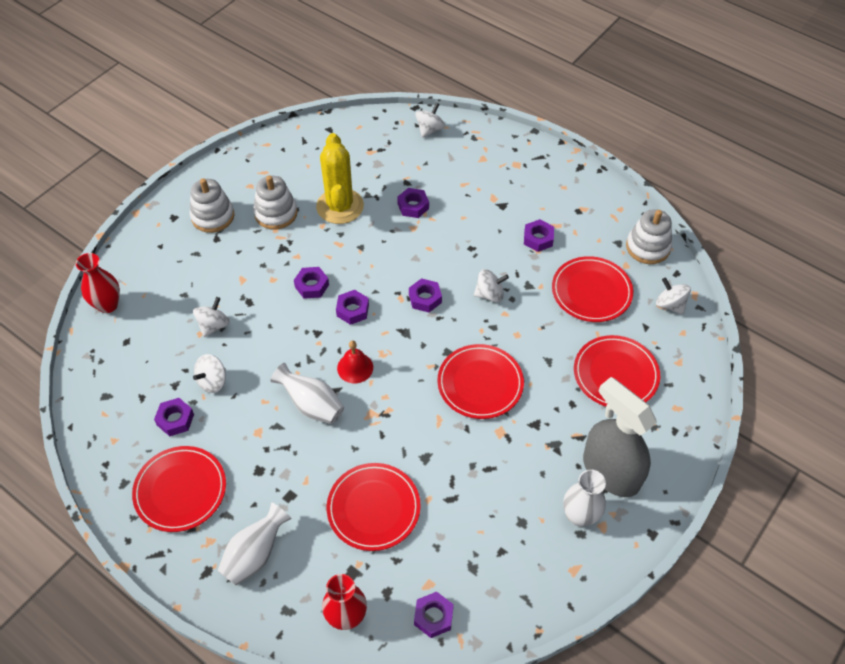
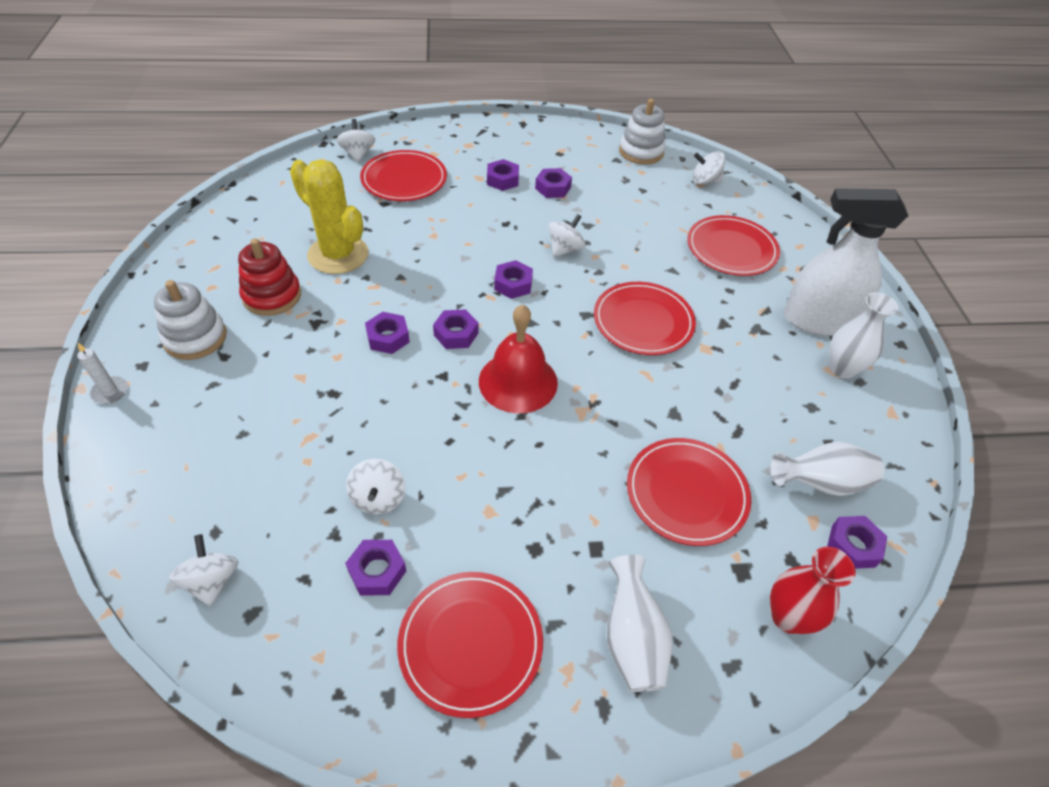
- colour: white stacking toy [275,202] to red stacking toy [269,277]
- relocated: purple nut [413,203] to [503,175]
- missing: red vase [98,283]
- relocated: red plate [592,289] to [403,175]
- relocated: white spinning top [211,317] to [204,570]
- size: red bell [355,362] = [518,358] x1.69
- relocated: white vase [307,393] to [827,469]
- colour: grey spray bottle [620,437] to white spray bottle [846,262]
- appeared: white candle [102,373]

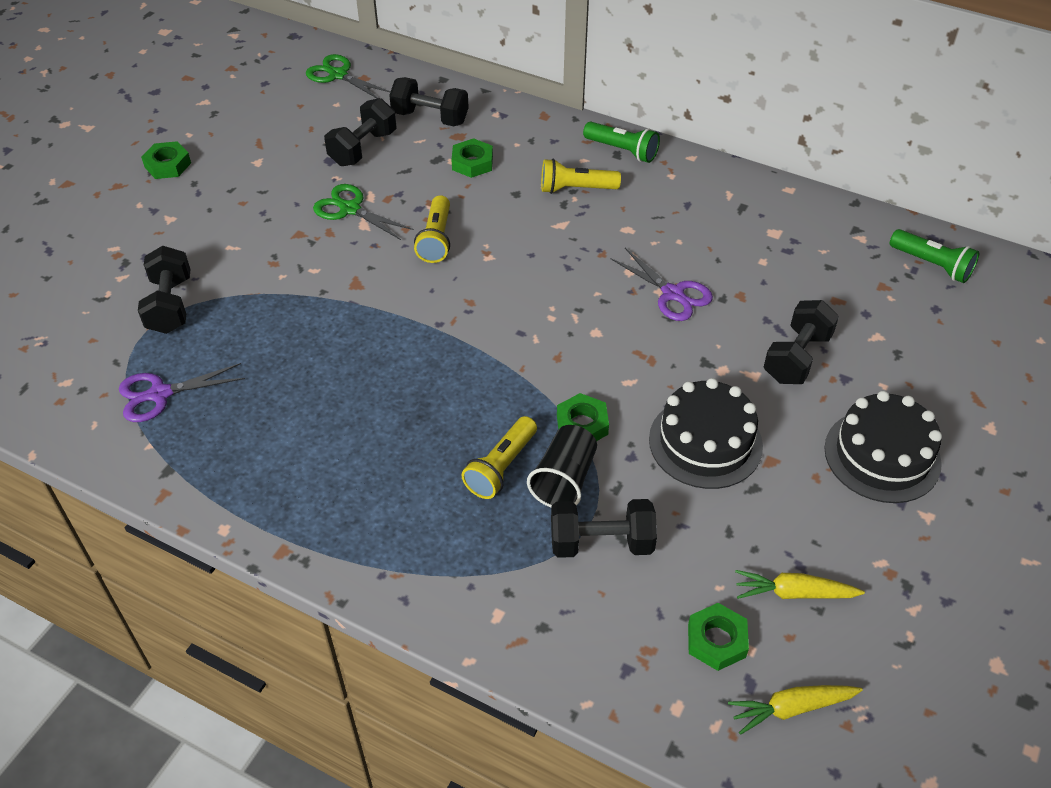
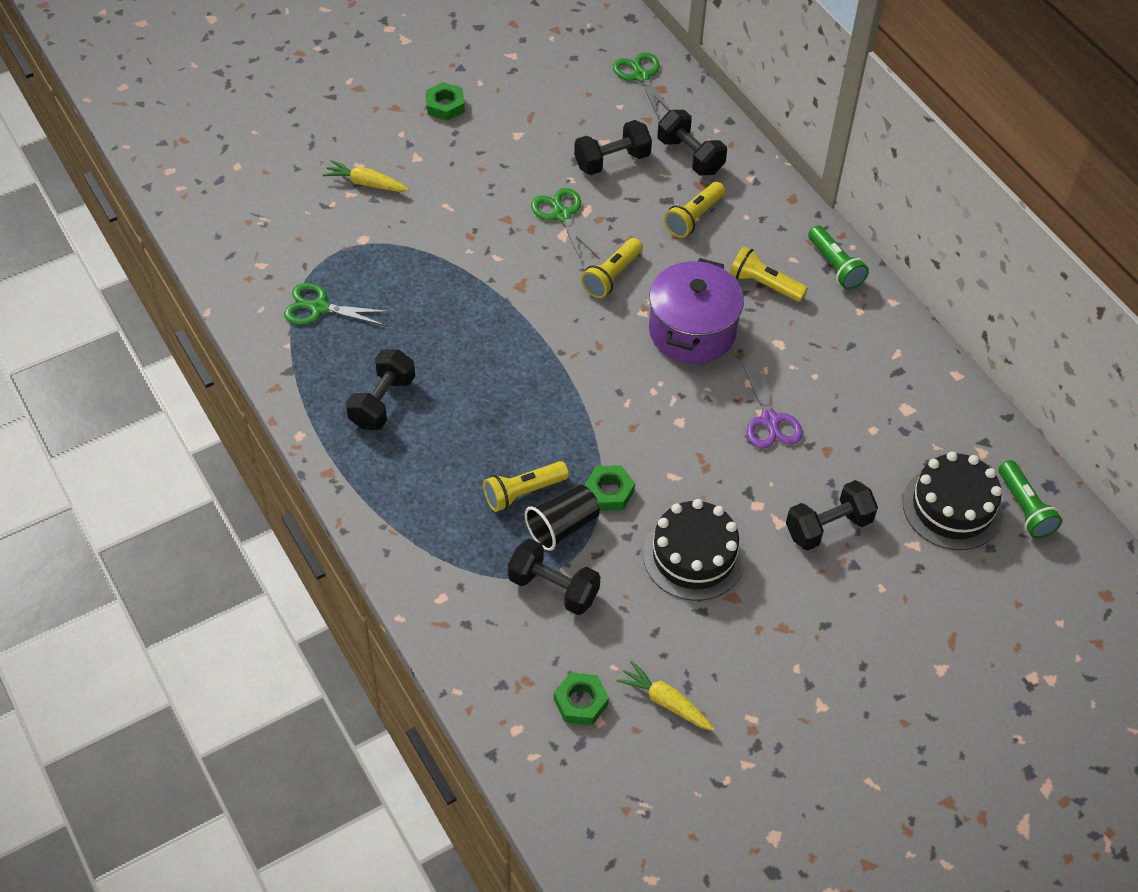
- exchanged: green nut [472,158] to yellow flashlight [694,210]
- relocated: black dumbbell [164,290] to [380,389]
- colour: purple scissors [182,392] to green scissors [337,304]
- relocated: black cake [883,447] to [953,501]
- relocated: yellow carrot [795,710] to [366,176]
- appeared: purple pot [696,311]

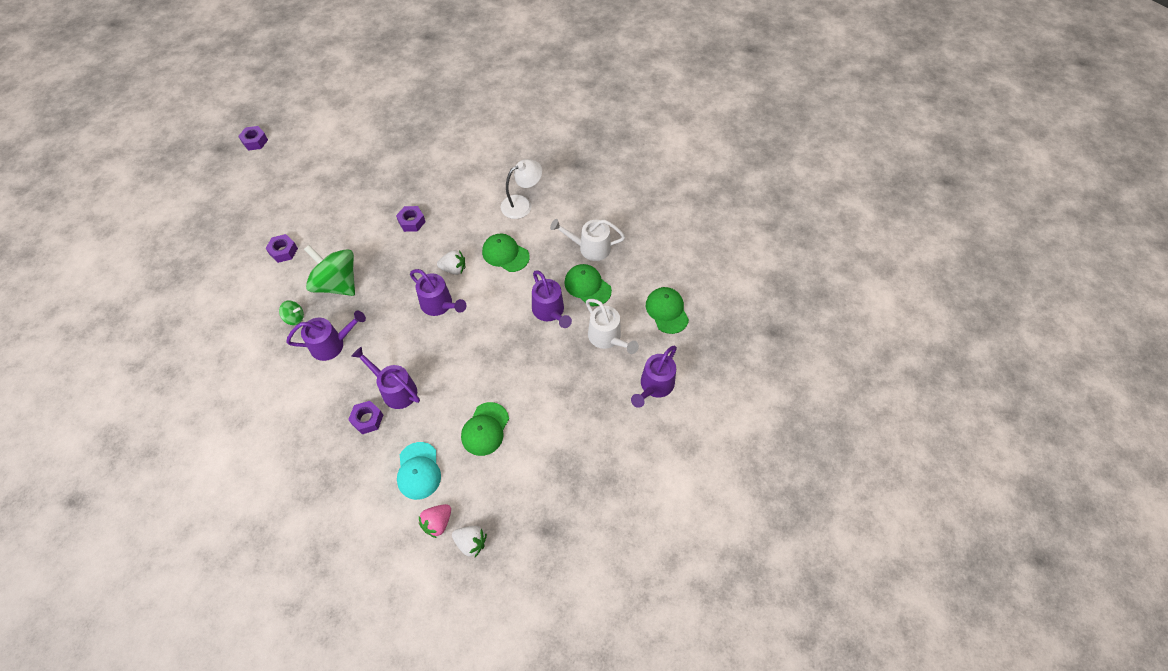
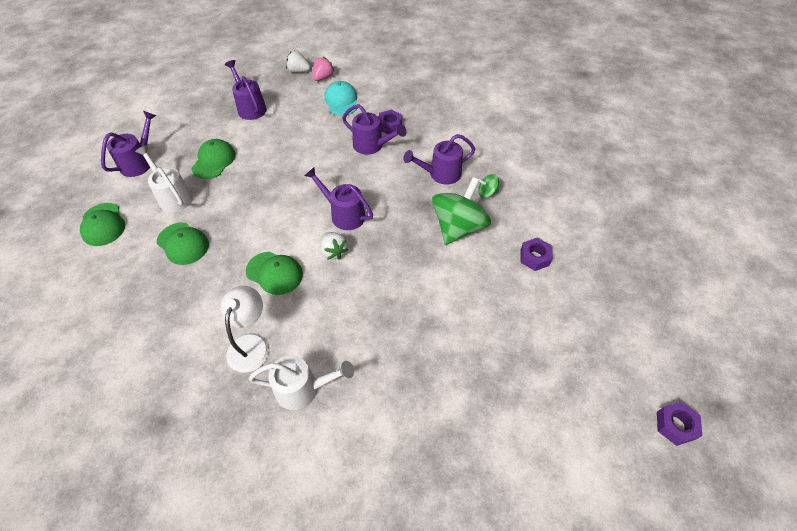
- spun: white lamp [521,189] = [245,329] 135 degrees clockwise
- missing: purple nut [411,219]
- relocated: white watering can [587,240] to [301,382]
- spun: green spinning top [329,270] = [461,210] 90 degrees counterclockwise
- spun: white strawberry [451,262] = [334,246] 120 degrees counterclockwise
- relocated: purple watering can [552,299] to [246,90]
- relocated: green cap [485,429] to [213,159]

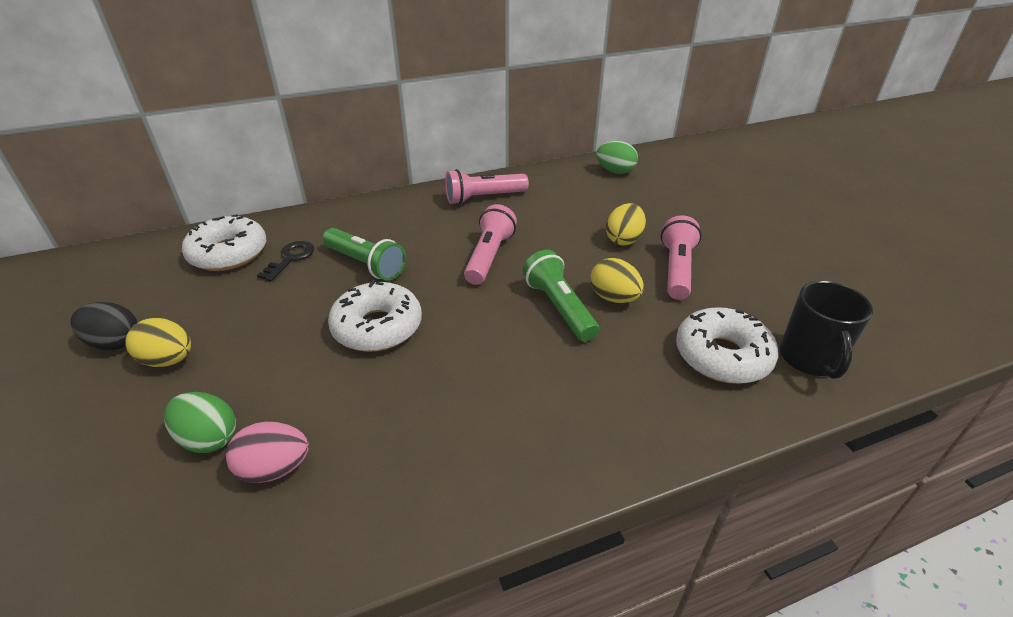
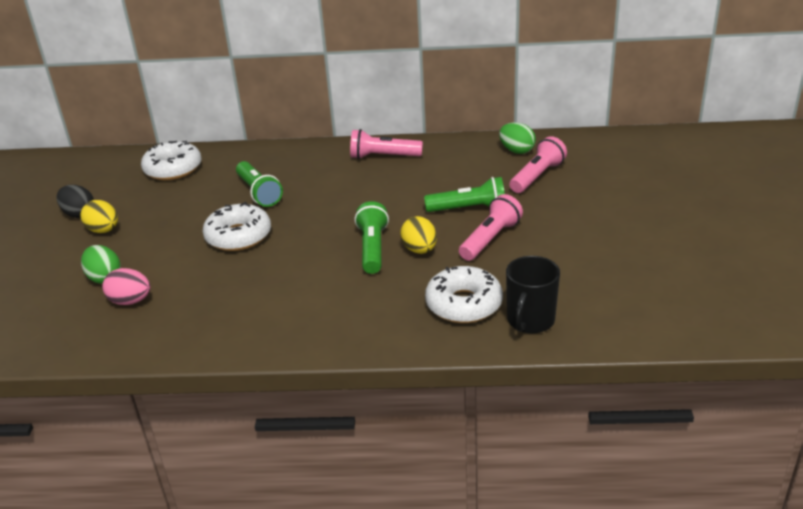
- exchanged: yellow egg [626,224] to green flashlight [464,194]
- relocated: pink flashlight [490,244] to [538,164]
- missing: black key [285,261]

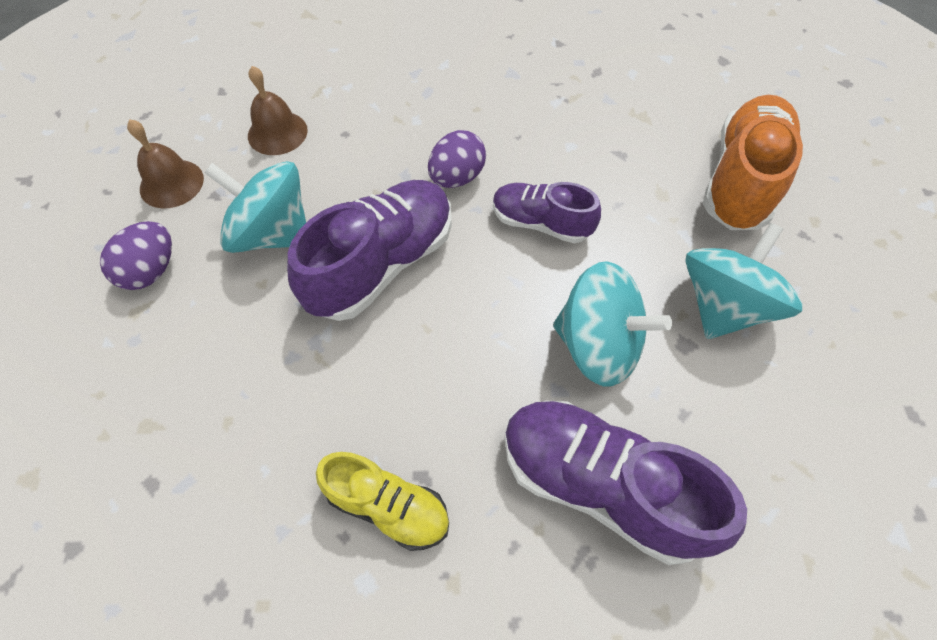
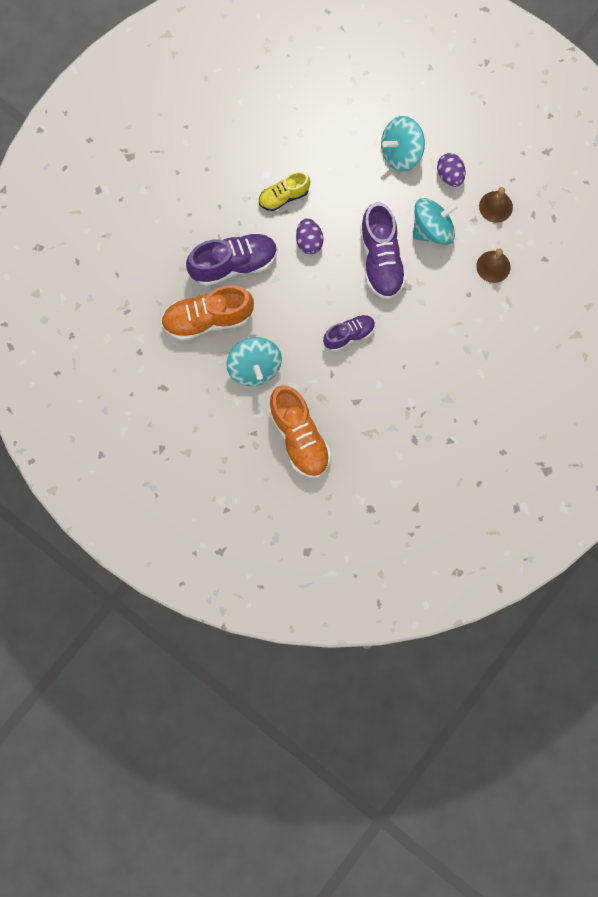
- relocated: purple egg [457,159] to [309,236]
- relocated: turquoise spinning top [612,324] to [403,144]
- appeared: orange shoe [207,313]

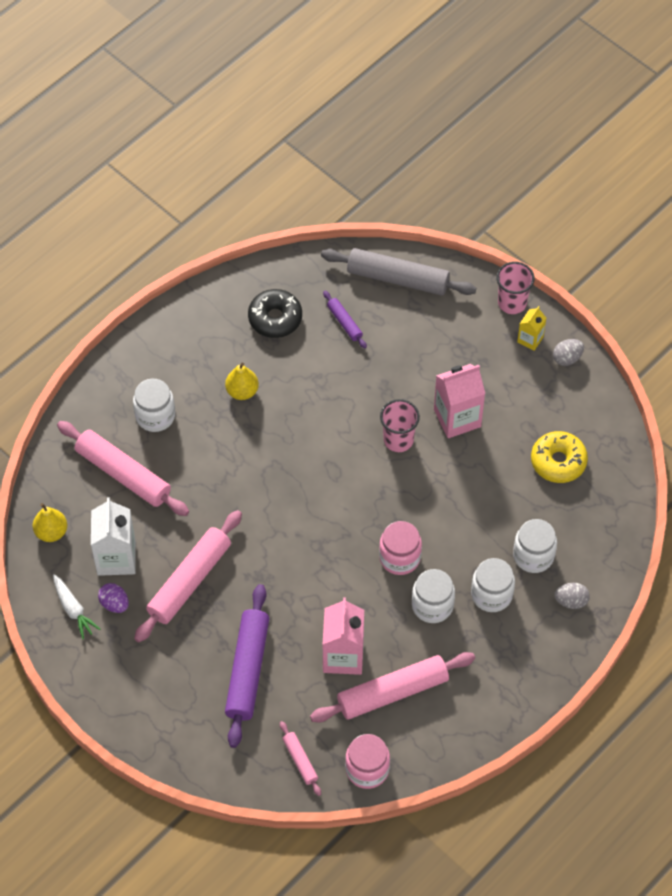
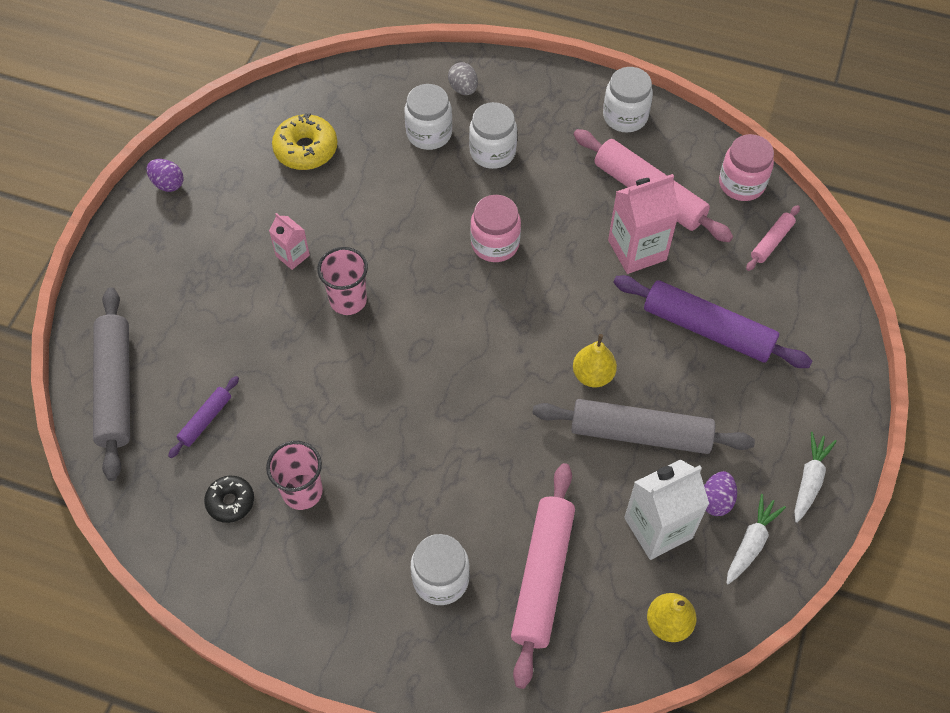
- relocated: pink cup [515,288] to [294,475]
- size: black donut [275,313] = [229,499] x0.64
- missing: yellow carton [531,328]
- colour: grey egg [568,352] to purple egg [165,175]
- relocated: yellow pear [242,381] to [595,360]
- size: pink carton [459,401] = [289,241] x0.55
- colour: pink rolling pin [188,576] to grey rolling pin [643,426]
- relocated: white jar [433,596] to [628,100]
- spun: purple rolling pin [247,666] = [712,321] 45 degrees clockwise
- appeared: white carrot [815,477]

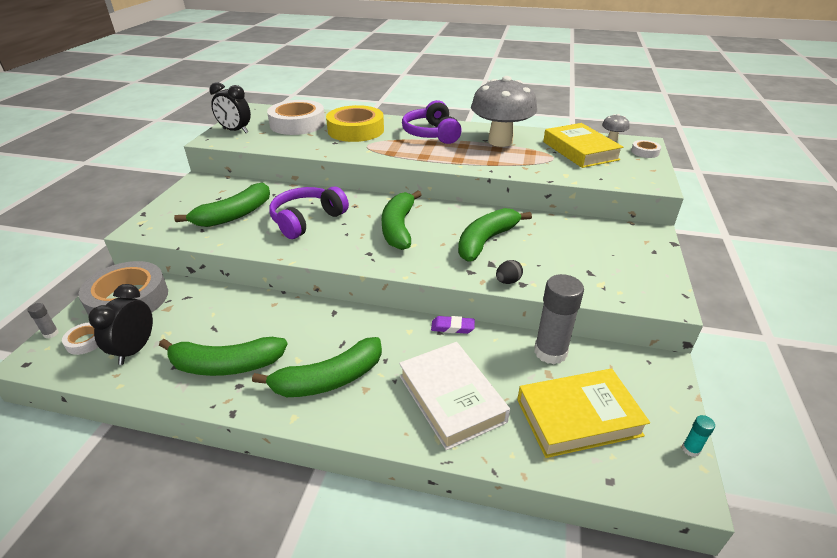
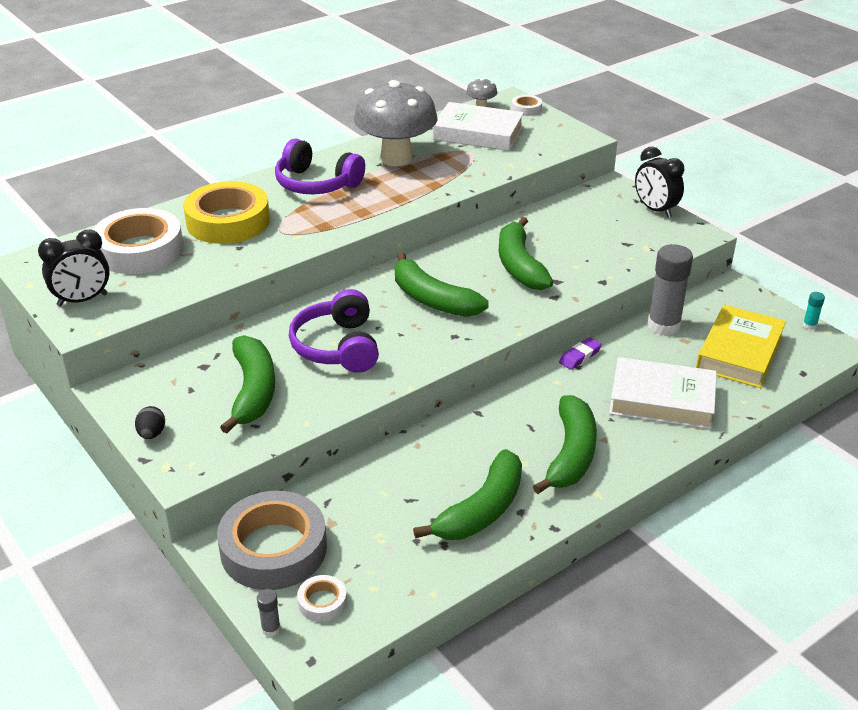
- colour: yellow book [583,145] to white book [478,126]
- relocated: black egg [509,272] to [150,422]
- relocated: black clock [121,324] to [660,182]

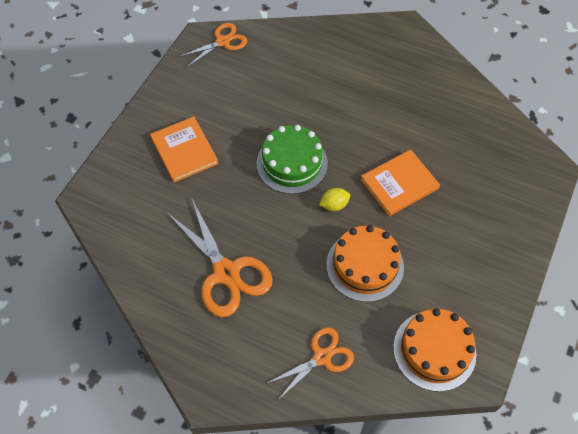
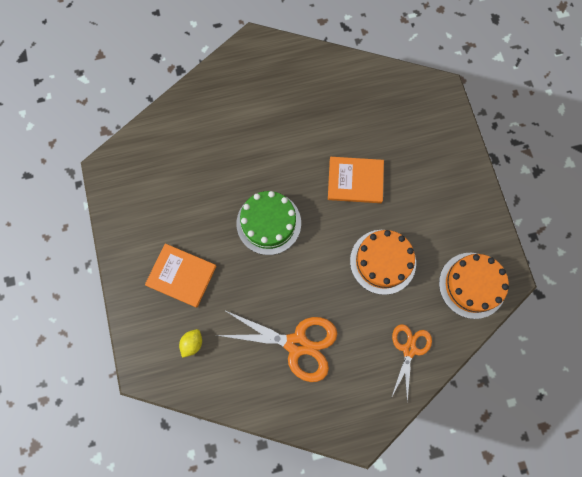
- missing: orange scissors [212,45]
- spun: orange book [400,182] = [356,180] 75 degrees clockwise
- relocated: yellow lemon [334,199] to [190,343]

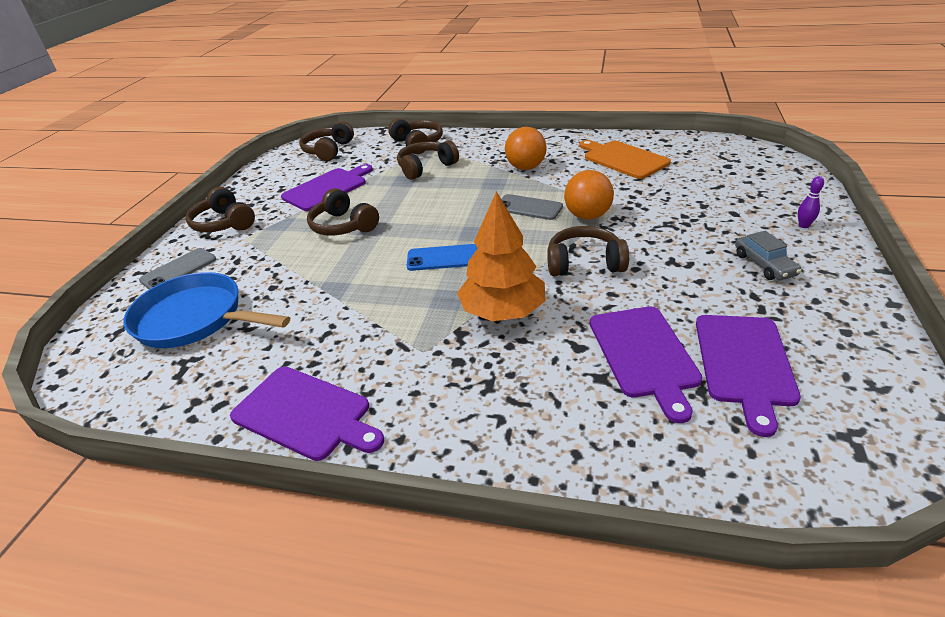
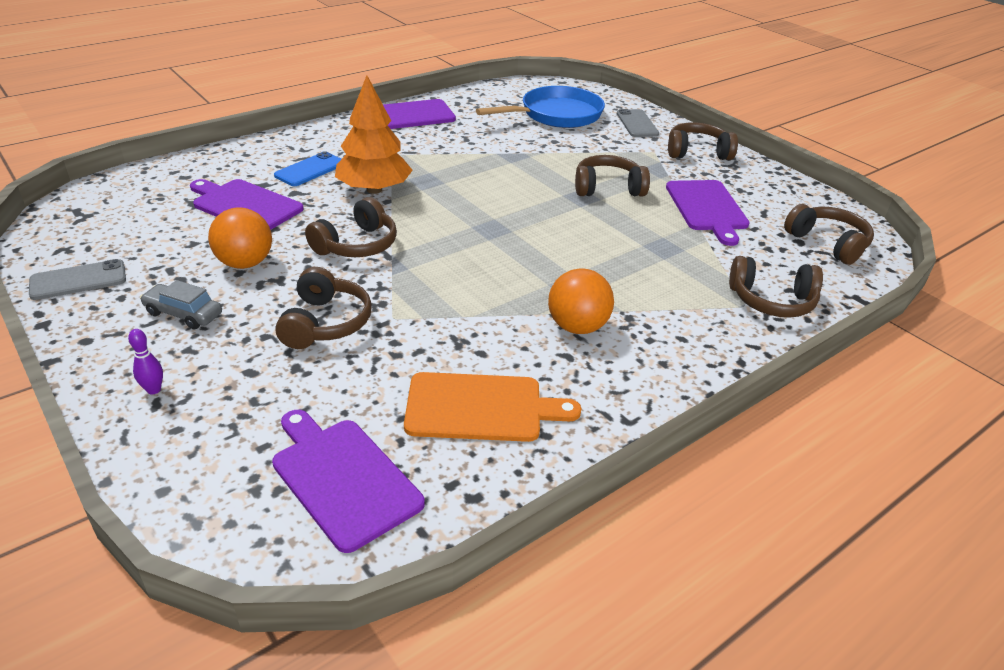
- relocated: brown headphones [428,160] to [323,308]
- relocated: orange ball [589,195] to [240,238]
- relocated: grey phone [532,207] to [77,279]
- relocated: blue phone [442,257] to [307,168]
- relocated: purple cutting board [748,376] to [348,481]

